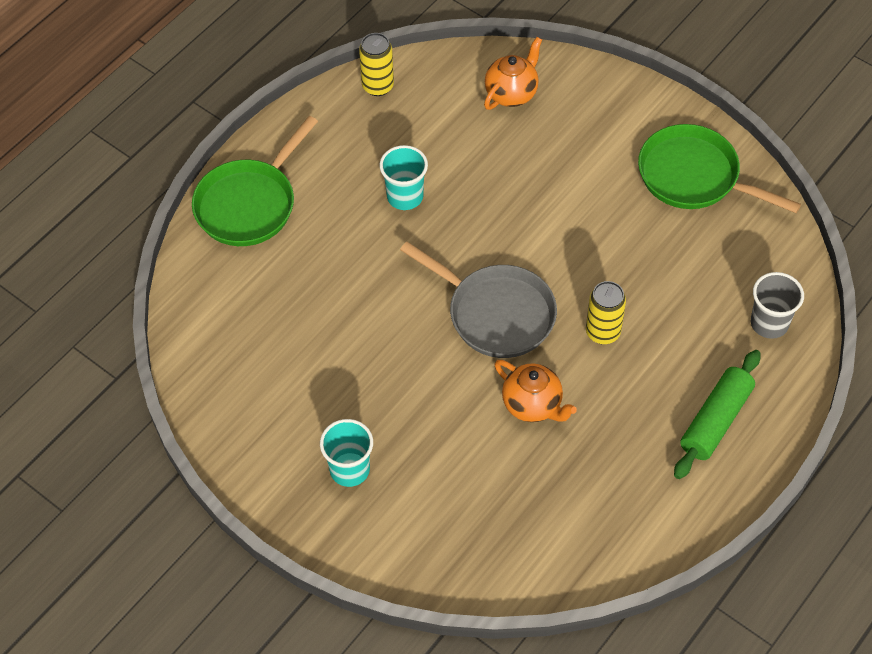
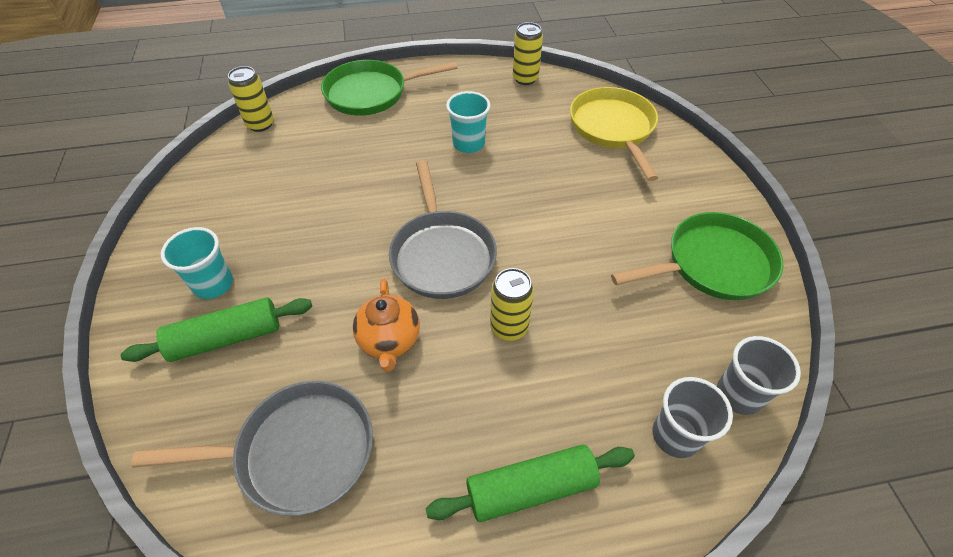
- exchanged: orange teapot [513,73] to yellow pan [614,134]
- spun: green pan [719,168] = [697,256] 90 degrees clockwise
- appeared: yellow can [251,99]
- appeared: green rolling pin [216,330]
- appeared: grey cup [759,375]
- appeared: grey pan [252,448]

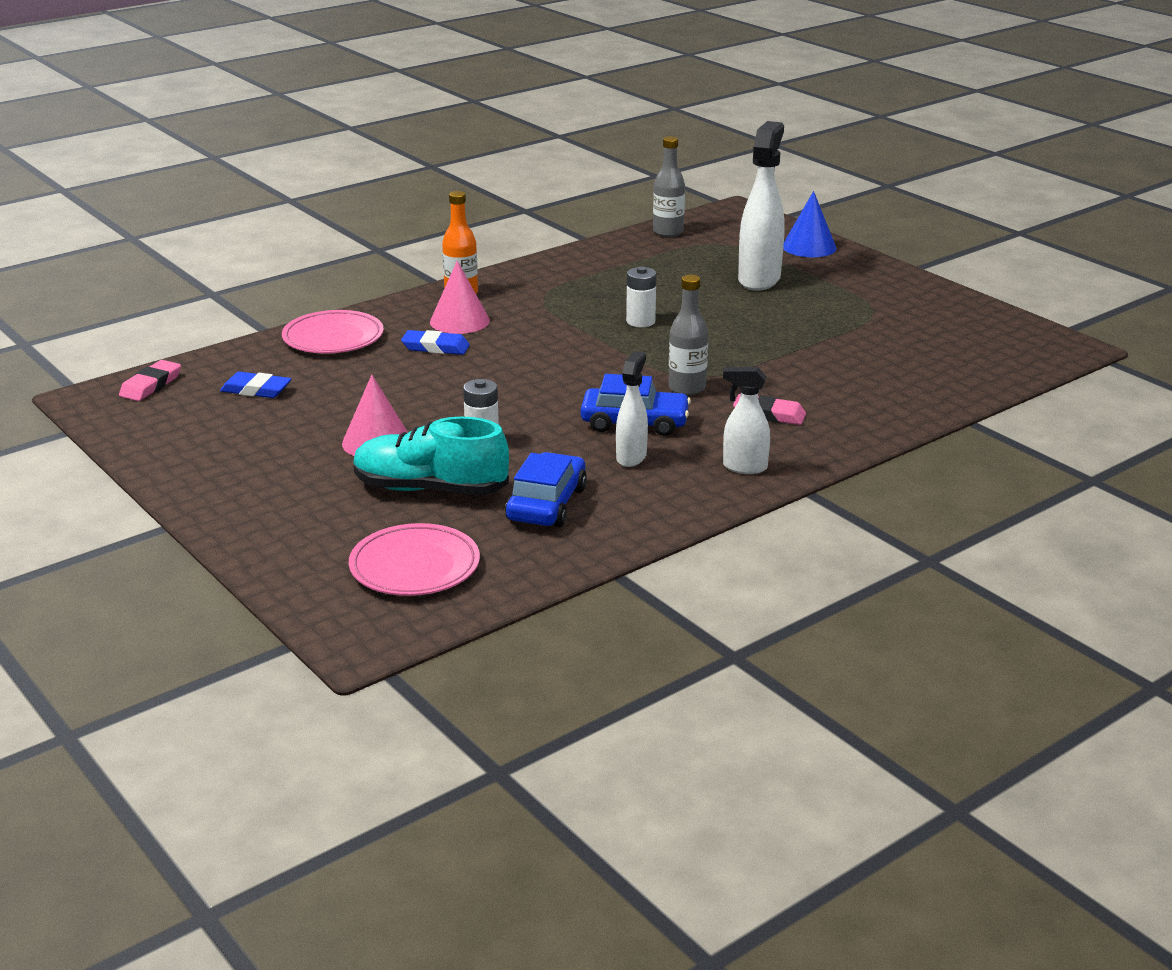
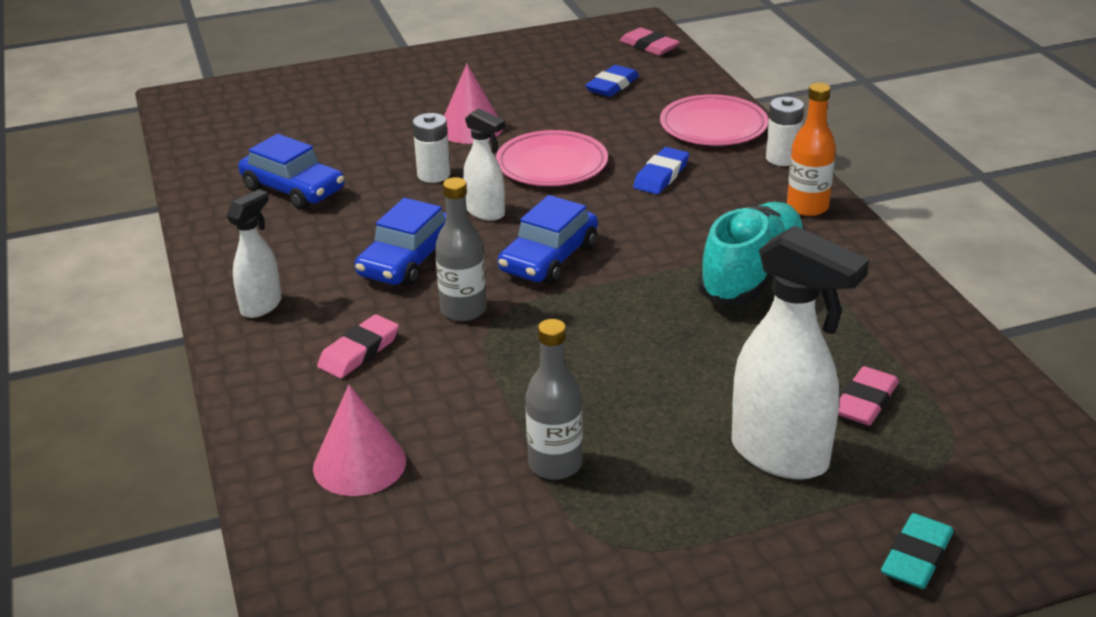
- relocated: grey bottle [669,186] to [554,399]
- exchanged: blue cone [810,224] to turquoise eraser [917,551]
- relocated: pink cone [460,297] to [359,440]
- relocated: white battery [641,296] to [785,131]
- relocated: white spray bottle [632,409] to [484,164]
- relocated: turquoise shoe [431,455] to [751,253]
- relocated: pink plate [414,559] to [552,158]
- appeared: blue car [548,239]
- appeared: pink eraser [868,396]

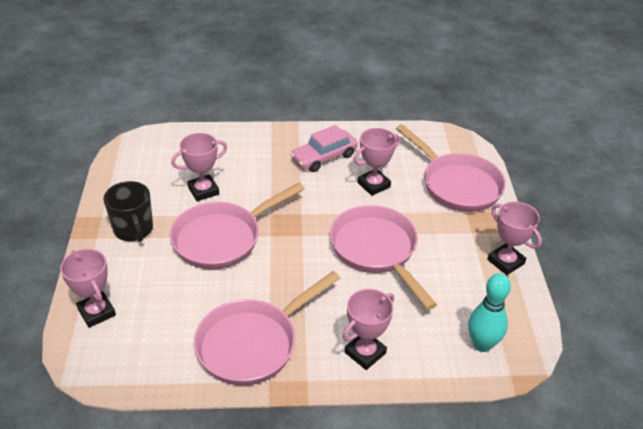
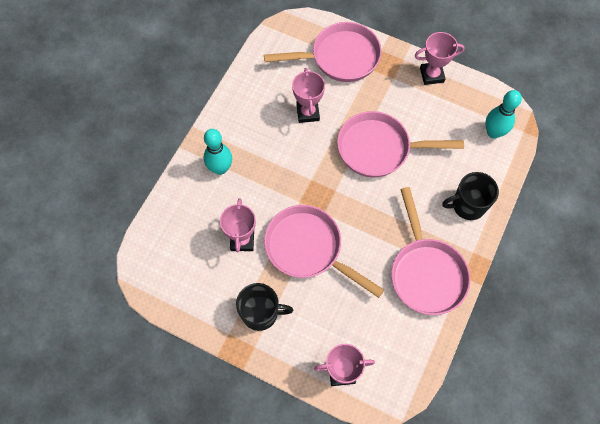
- missing: pink car [324,148]
- spun: pink pan [237,226] = [324,251] 135 degrees clockwise
- exchanged: pink trophy [368,329] to black mug [470,196]
- appeared: turquoise bowling pin [218,152]

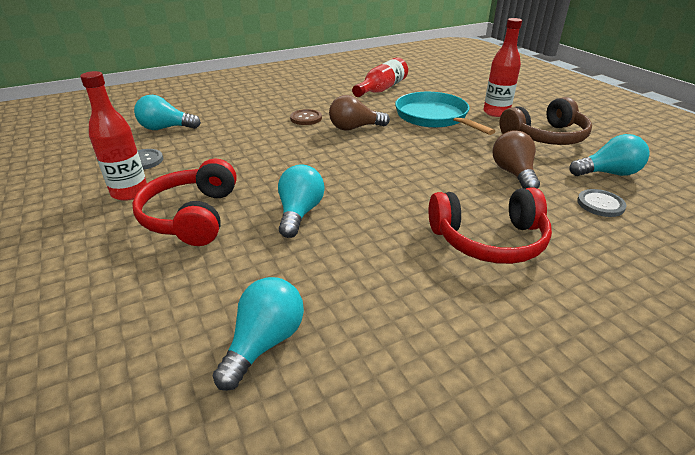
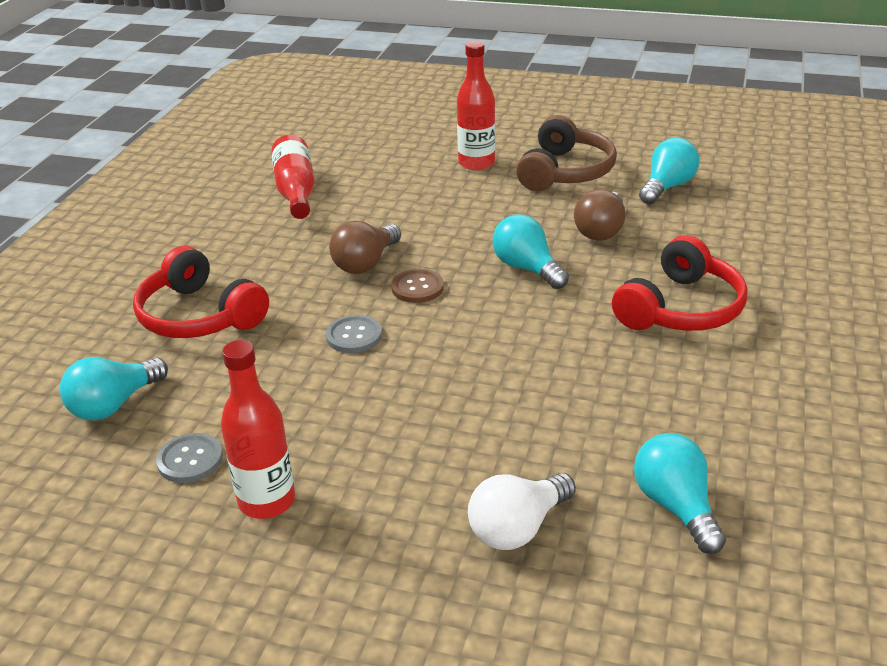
- missing: turquoise pan [445,113]
- relocated: brown button [306,117] to [417,286]
- spun: brown light bulb [516,159] = [599,215] 105 degrees counterclockwise
- relocated: red headphones [184,202] to [201,292]
- relocated: turquoise light bulb [301,201] to [531,251]
- relocated: grey button [602,203] to [354,334]
- appeared: white light bulb [522,511]

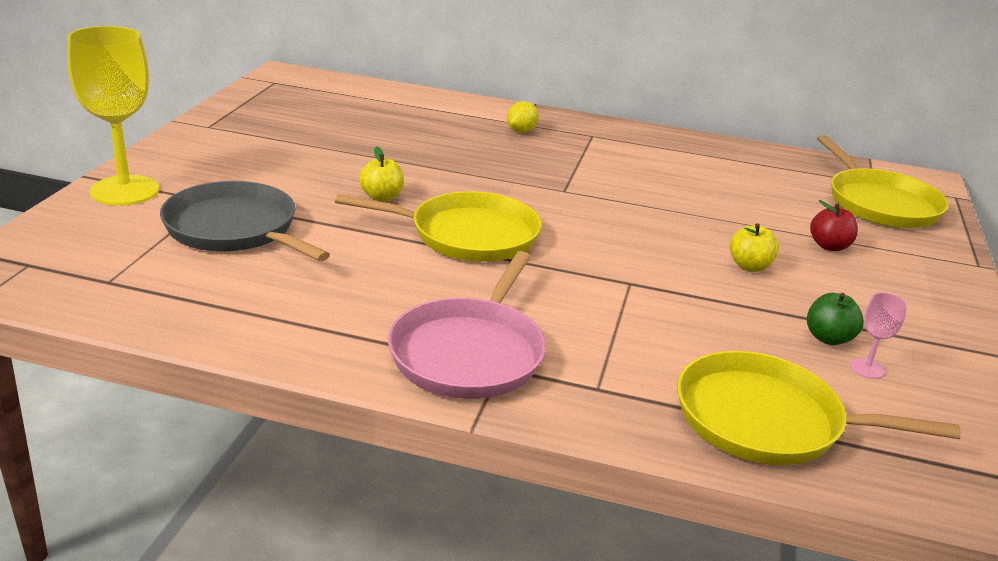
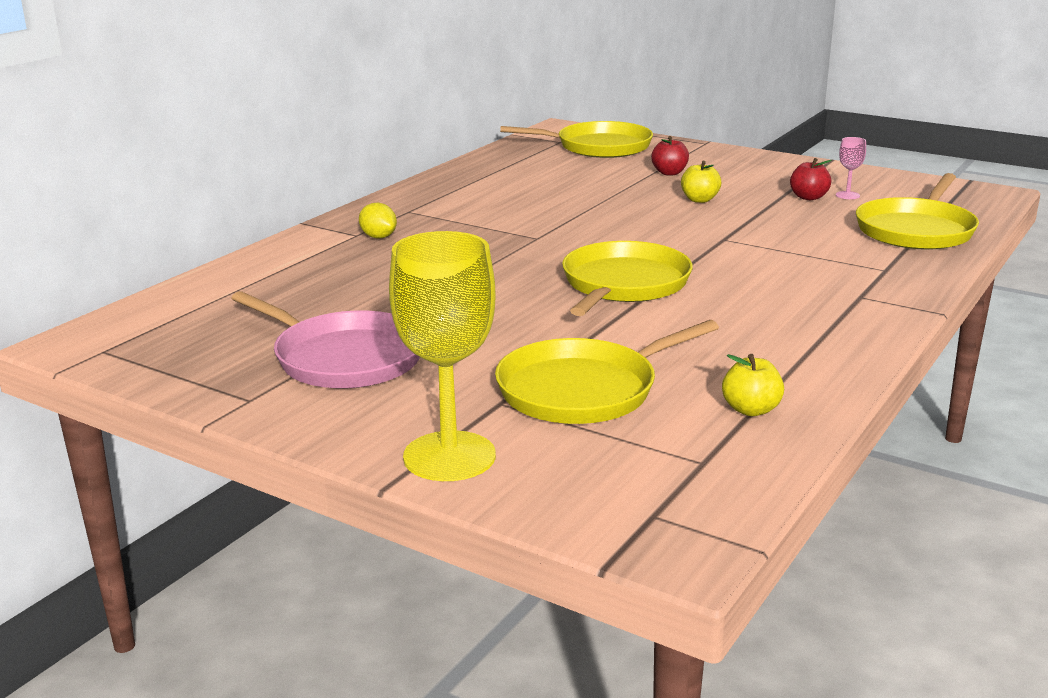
- relocated: yellow apple [381,173] to [753,385]
- colour: grey pan [245,221] to yellow pan [607,372]
- relocated: pink pan [467,325] to [325,339]
- colour: green apple [835,319] to red apple [811,179]

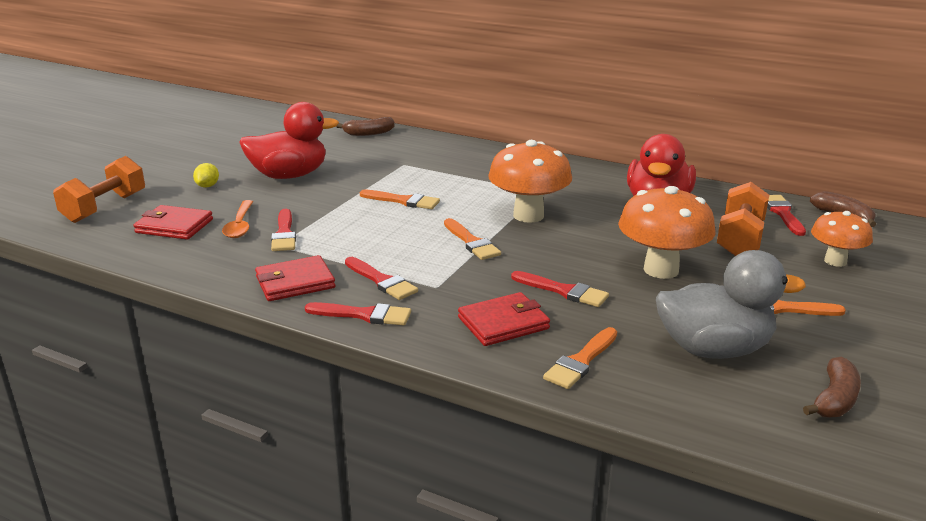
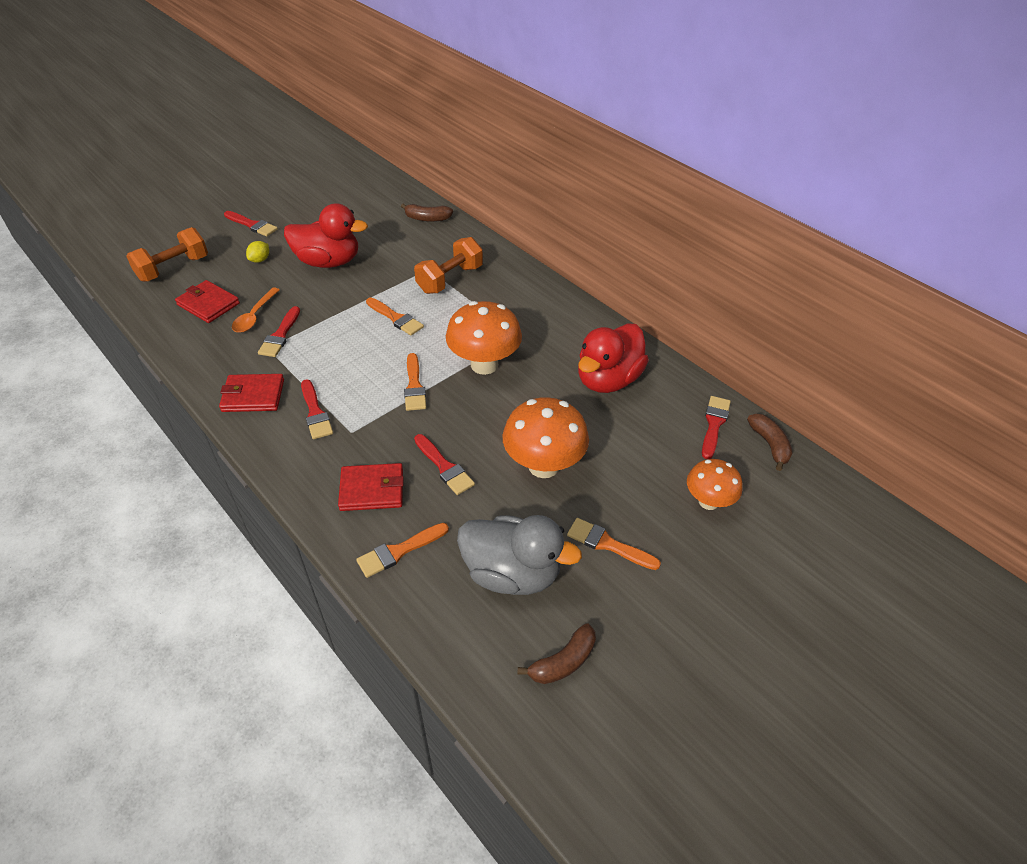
- relocated: orange dumbbell [743,219] to [448,265]
- relocated: red brush [358,314] to [251,224]

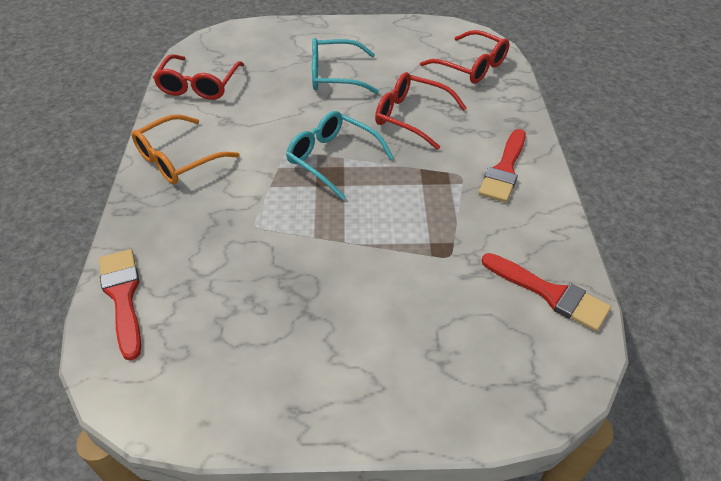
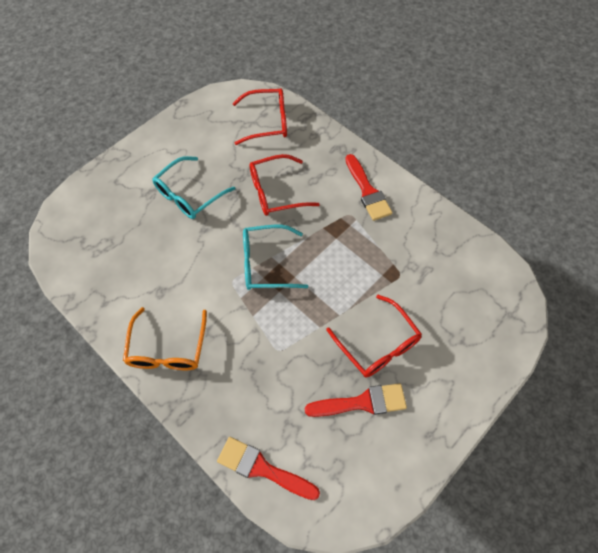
- relocated: red glasses [198,77] to [374,336]
- relocated: red brush [546,292] to [356,400]

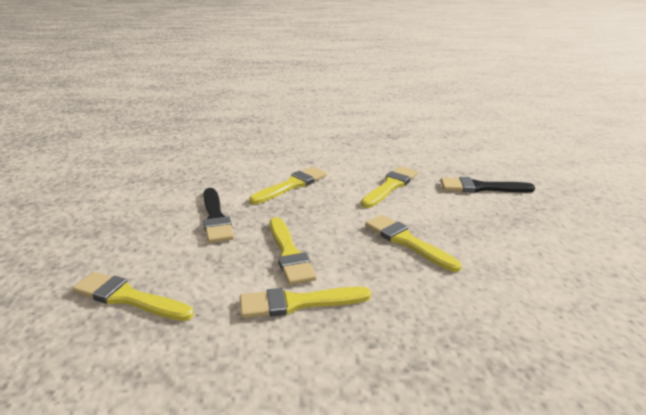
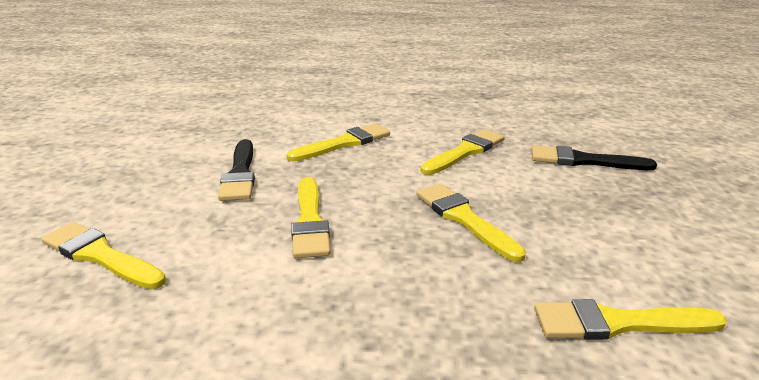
- relocated: yellow brush [305,302] to [630,319]

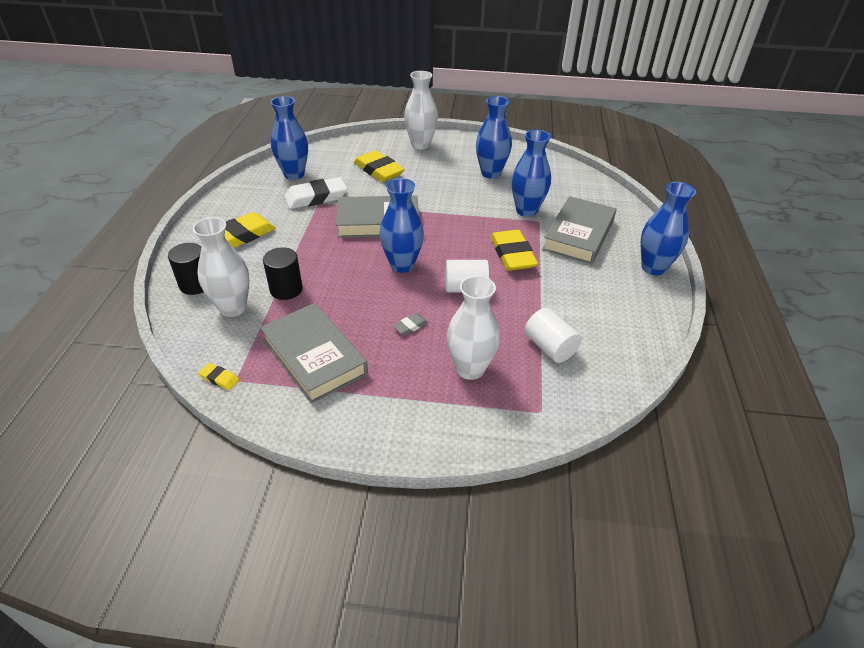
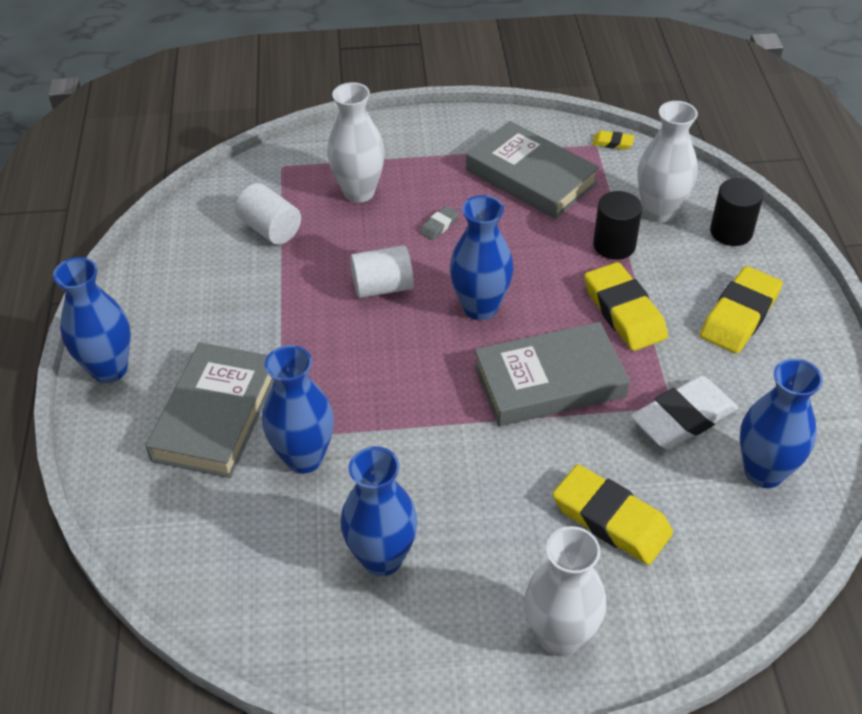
- relocated: yellow eraser [514,250] to [626,306]

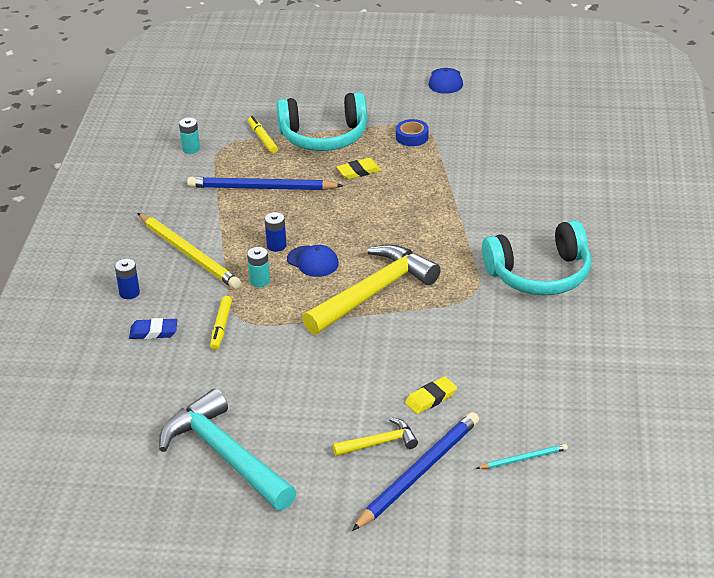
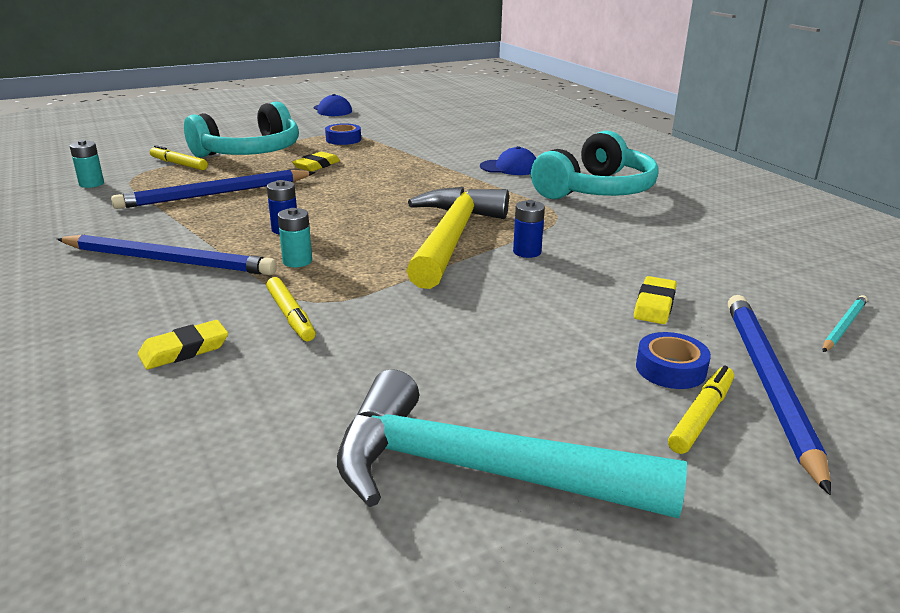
- colour: yellow pencil [189,251] to blue pencil [167,254]
- relocated: blue cap [313,261] to [508,160]
- relocated: blue battery [127,279] to [529,229]
- colour: blue eraser [153,328] to yellow eraser [183,344]
- exchanged: yellow hammer [375,436] to blue tape [673,360]
- appeared: yellow marker [701,409]

